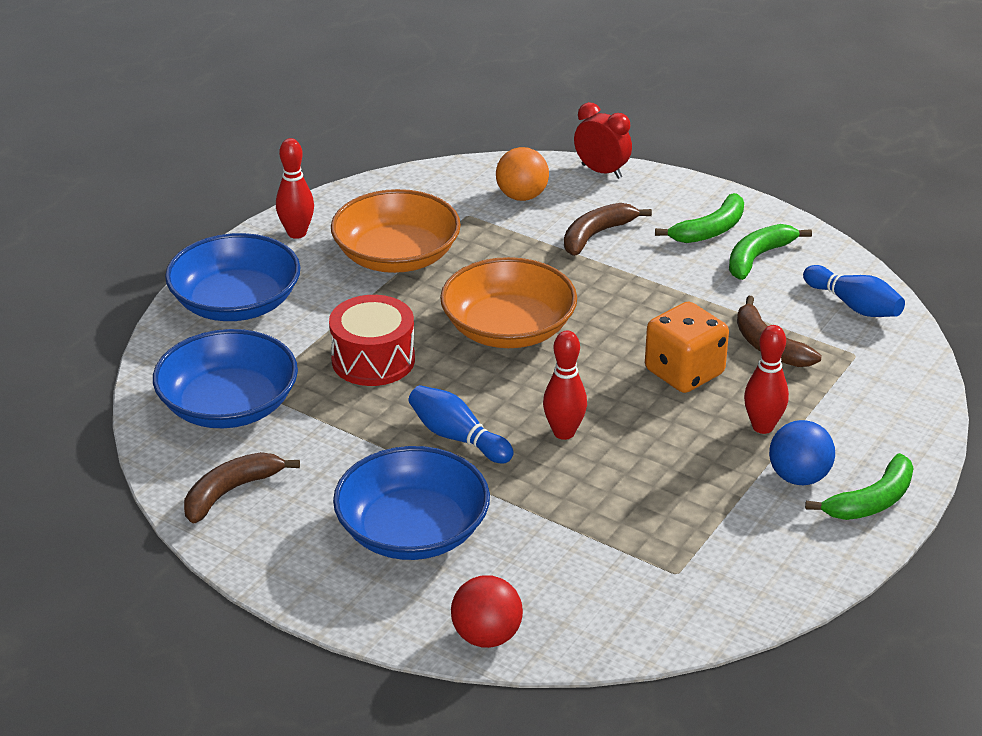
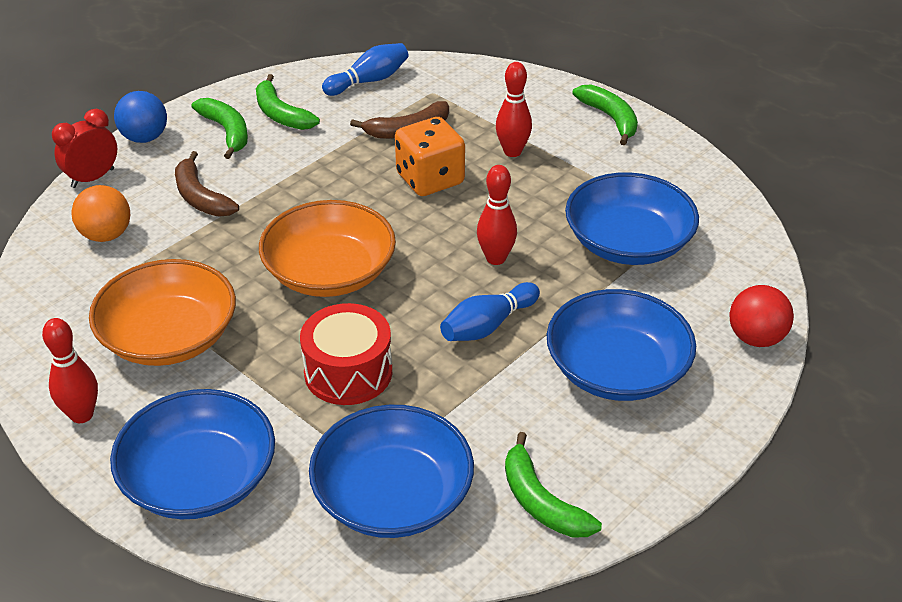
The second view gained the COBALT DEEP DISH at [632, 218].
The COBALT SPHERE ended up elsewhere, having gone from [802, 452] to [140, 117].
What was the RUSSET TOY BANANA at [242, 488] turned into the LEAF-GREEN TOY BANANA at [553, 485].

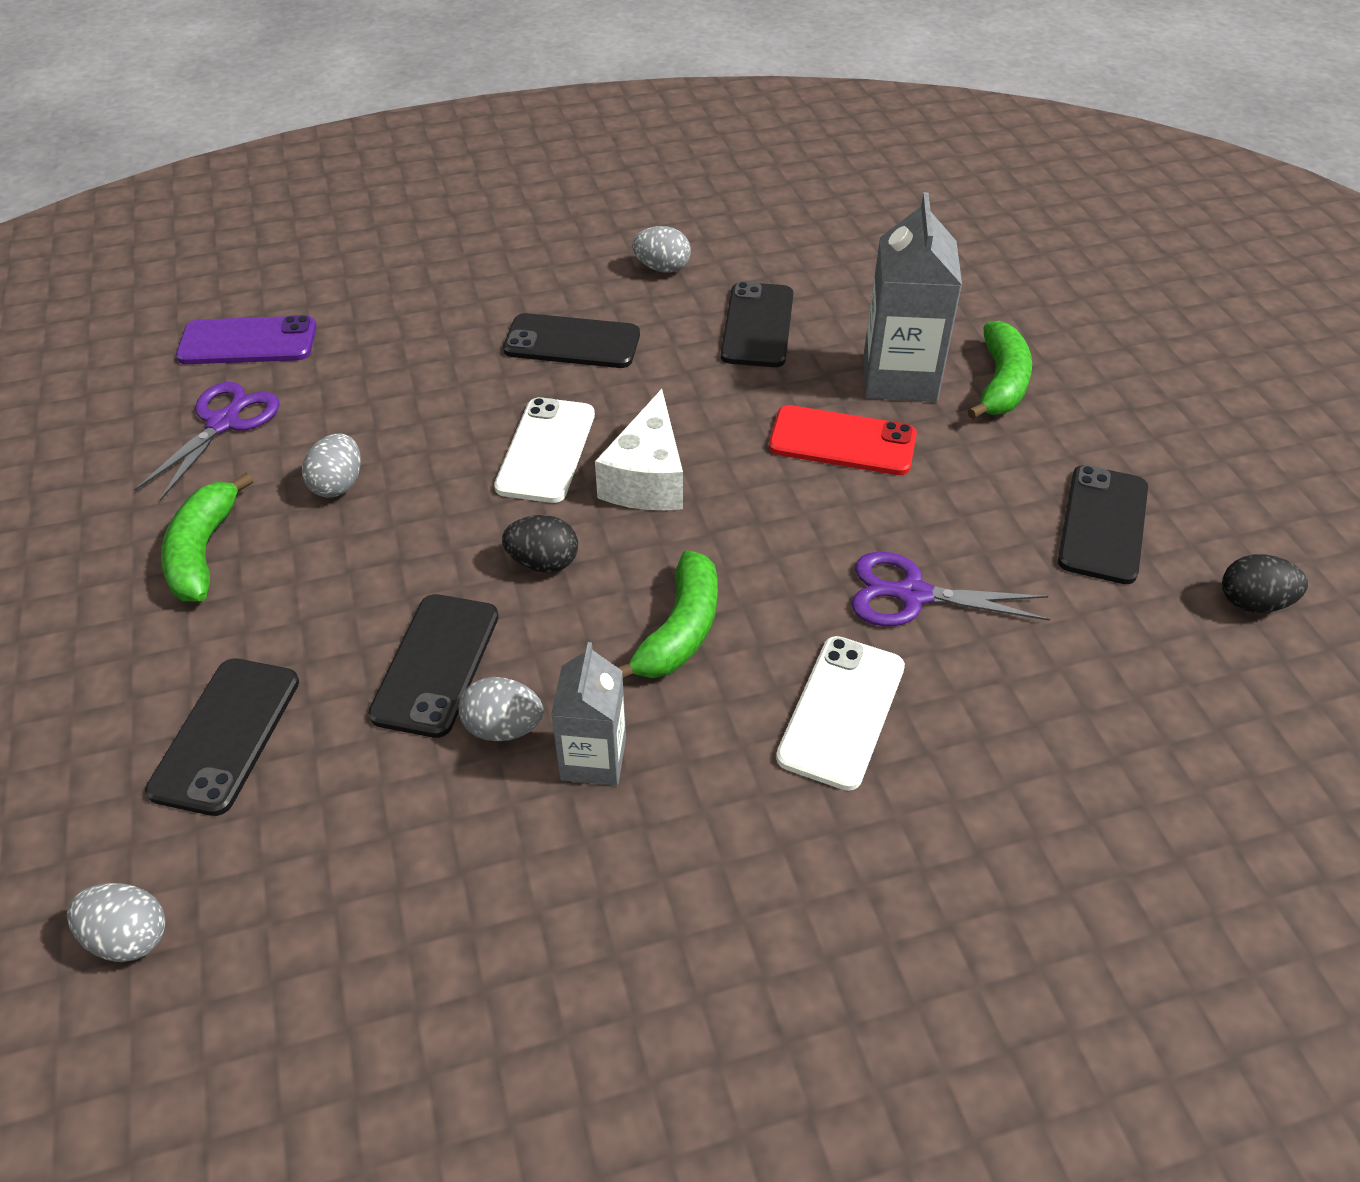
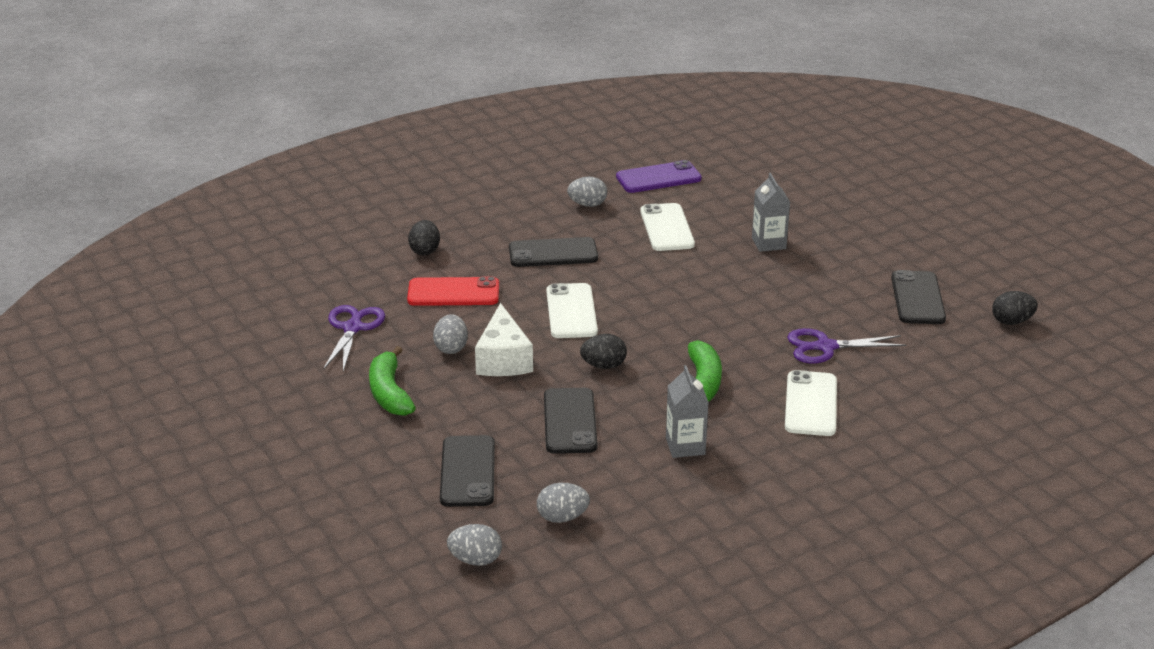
The second view lost the LEAF-GREEN TOY BANANA at [999, 370].
The second view gained the JET-BLACK TOY EGG at [424, 238].
The PURPLE MOBILE PHONE ended up elsewhere, having gone from [246, 339] to [659, 176].
The GREY TOY EGG ended up elsewhere, having gone from [501, 709] to [563, 503].
The PURE WHITE PIECE OF CHEESE ended up elsewhere, having gone from [639, 449] to [504, 339].
The CRIMSON MOBILE PHONE ended up elsewhere, having gone from [843, 440] to [453, 291].
What was the JET-BLACK MOBILE PHONE at [757, 324] turned into the PURE WHITE MOBILE PHONE at [667, 227].
The size of the GREY JUICE CARTON at [913, 297] changed by a factor of 0.61.

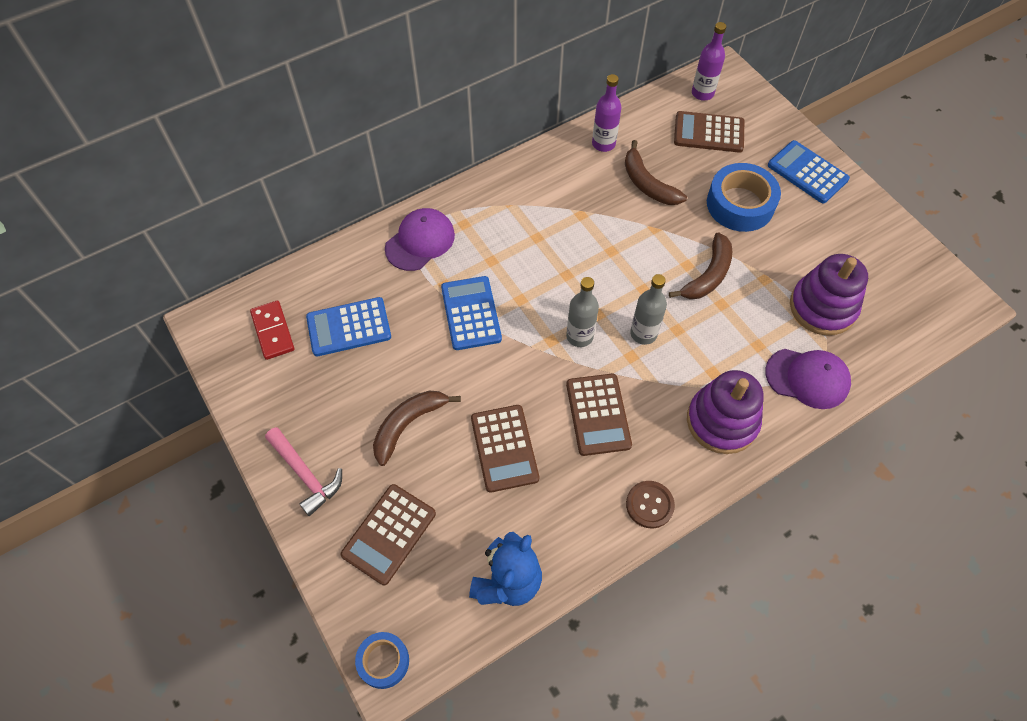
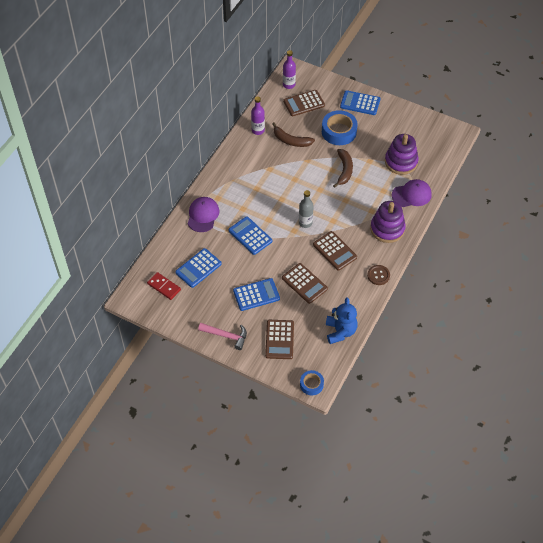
The second view lost the GREY FLASK at [648, 309].
Where the RUSSET TOY BANANA stood at [417, 428], the COBALT CALCULATOR came to stand at [256, 294].

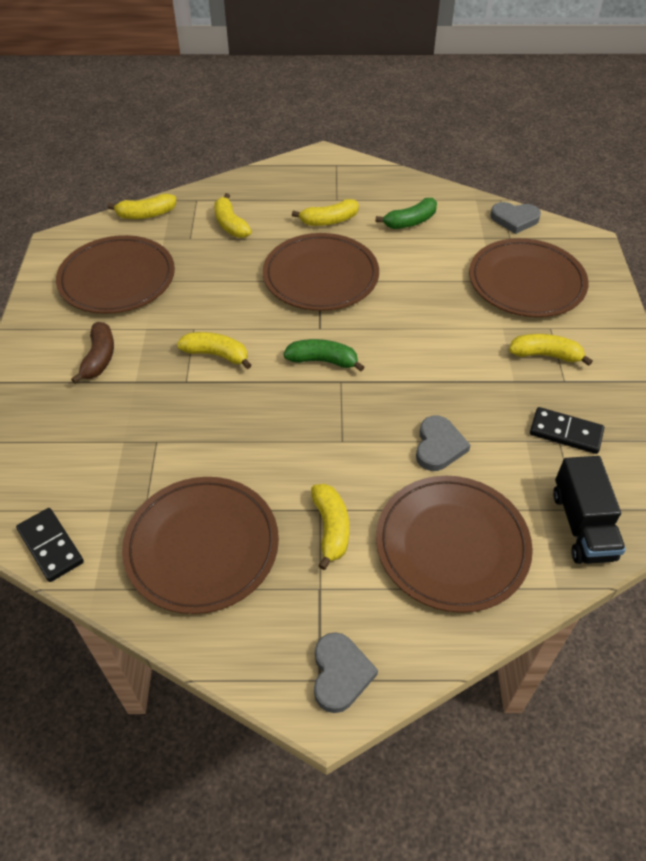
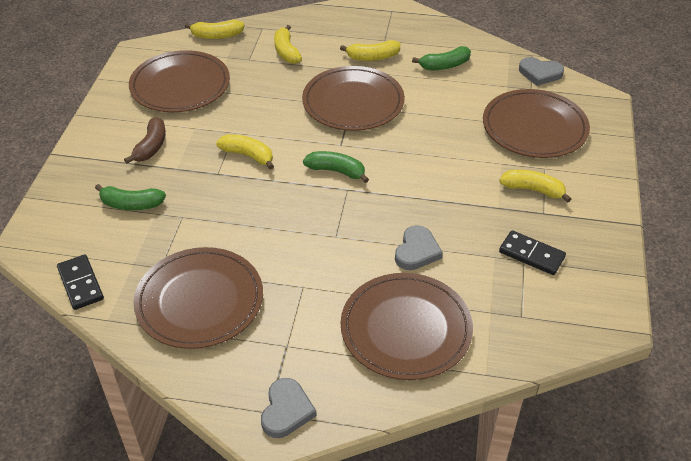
The second view lost the GOLDEN TOY BANANA at [330, 527].
The second view lost the JET-BLACK LORRY at [589, 510].
The second view gained the LEAF-GREEN TOY BANANA at [130, 197].

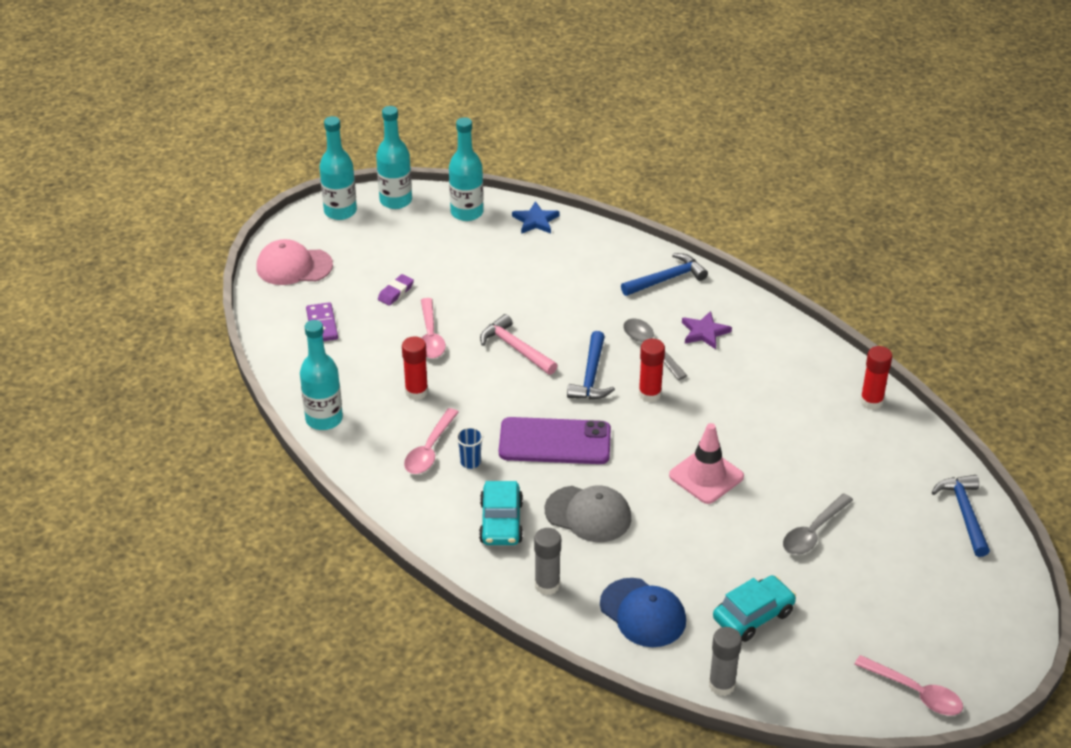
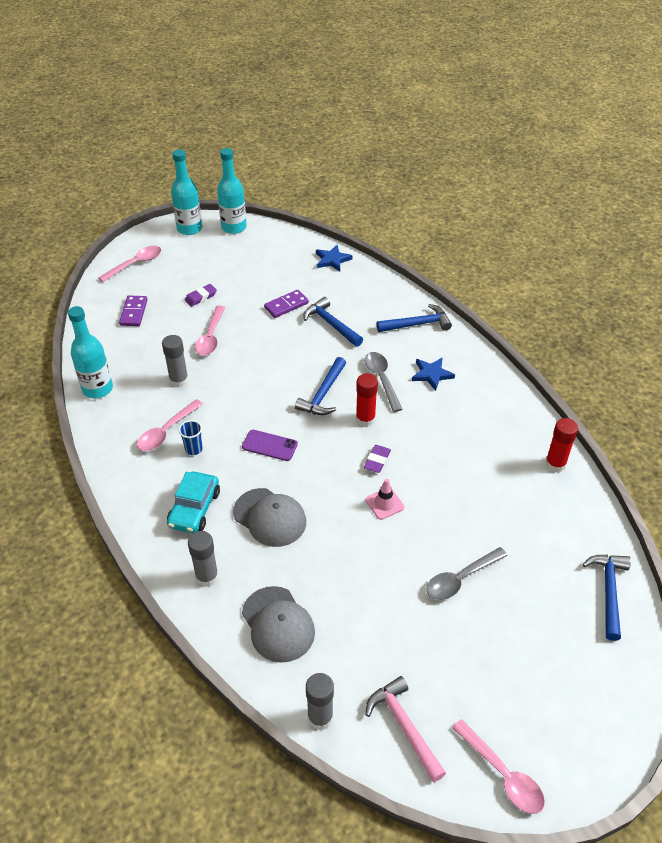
The second view lost the TEAL FLASK at [466, 169].
The second view lost the TEAL TOY CAR at [754, 608].
The second view gained the PURPLE DOMINO at [286, 304].
The second view gained the COBALT HAMMER at [333, 322].
The second view gained the PURPLE ERASER at [377, 459].
The ROSE-PINK HAMMER ended up elsewhere, having gone from [519, 344] to [406, 729].
Where the ROSE-PINK BASEBALL CAP stood at [294, 262], the ROSE-PINK SPOON came to stand at [129, 264].
What was the CRIMSON GLUE at [415, 368] turned into the GREY GLUE at [175, 361].
What was the COBALT BASEBALL CAP at [643, 612] turned into the GREY BASEBALL CAP at [278, 624].
What was the PURPLE STAR SHAPE at [707, 330] turned into the COBALT STAR SHAPE at [433, 374].
The size of the PURPLE MOBILE PHONE at [555, 440] changed by a factor of 0.55.
The size of the ROSE-PINK ROAD CONE at [706, 463] changed by a factor of 0.60.

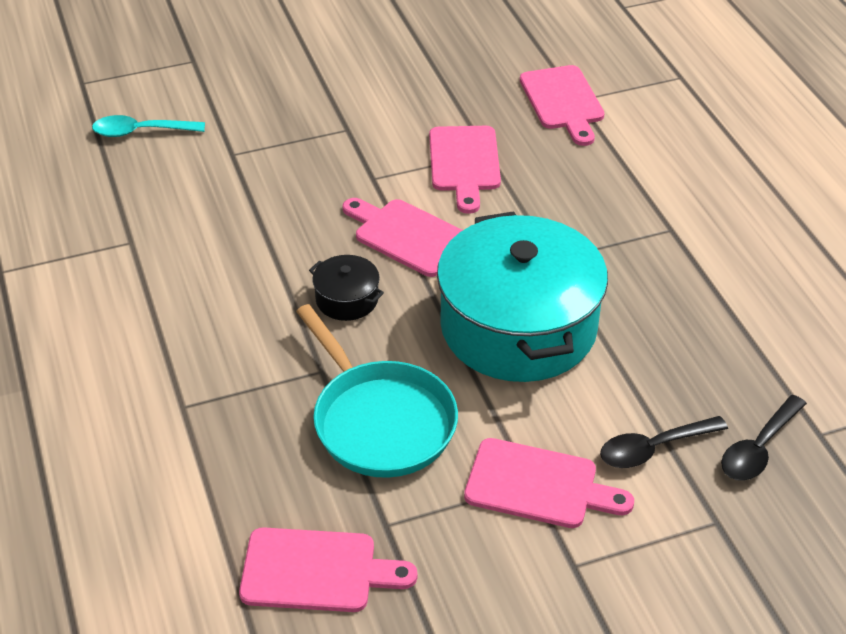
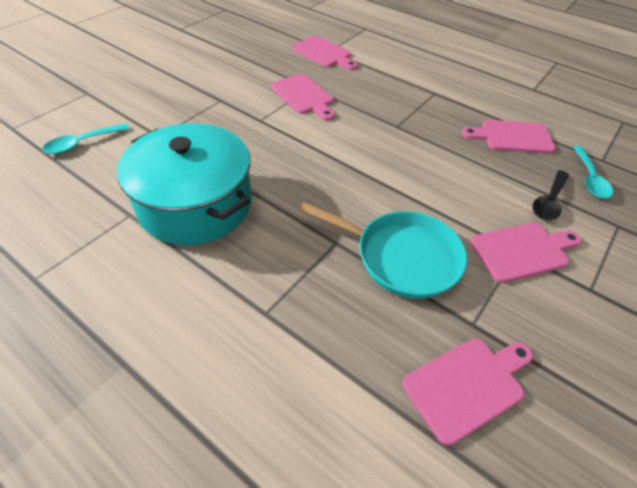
The second view lost the JET-BLACK STOCKPOT at [346, 288].
The ROSE-PINK BREAD BOARD ended up elsewhere, having gone from [403, 237] to [508, 137].
The TEAL STOCKPOT ended up elsewhere, having gone from [522, 296] to [184, 184].
What was the JET-BLACK SPOON at [764, 438] turned into the TEAL SPOON at [593, 172].

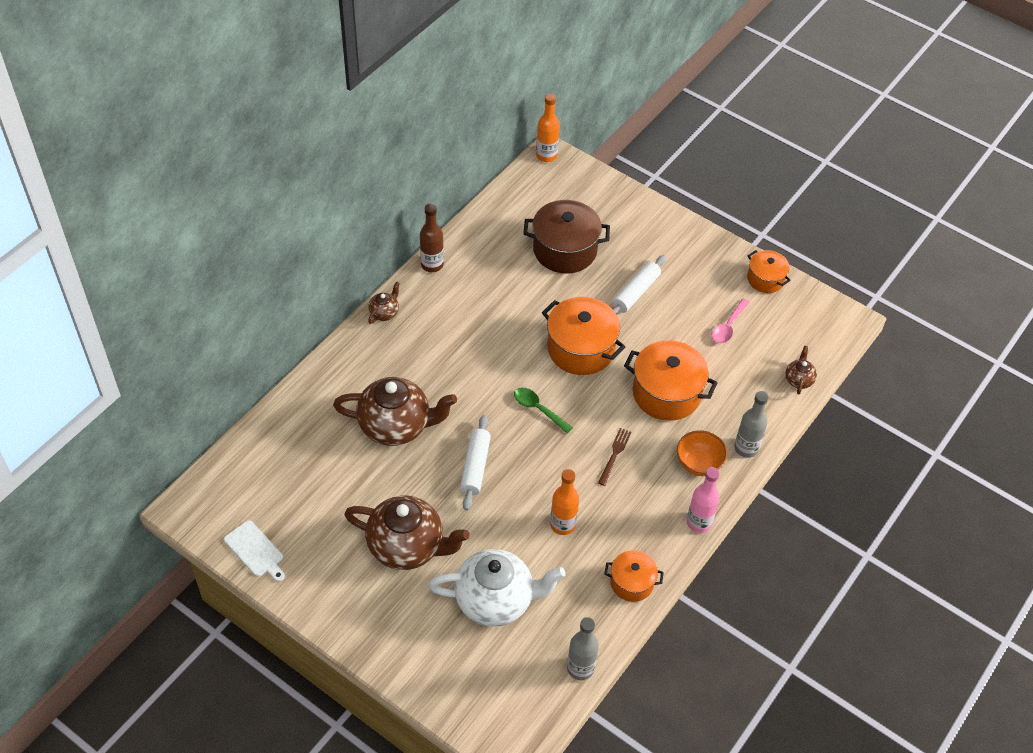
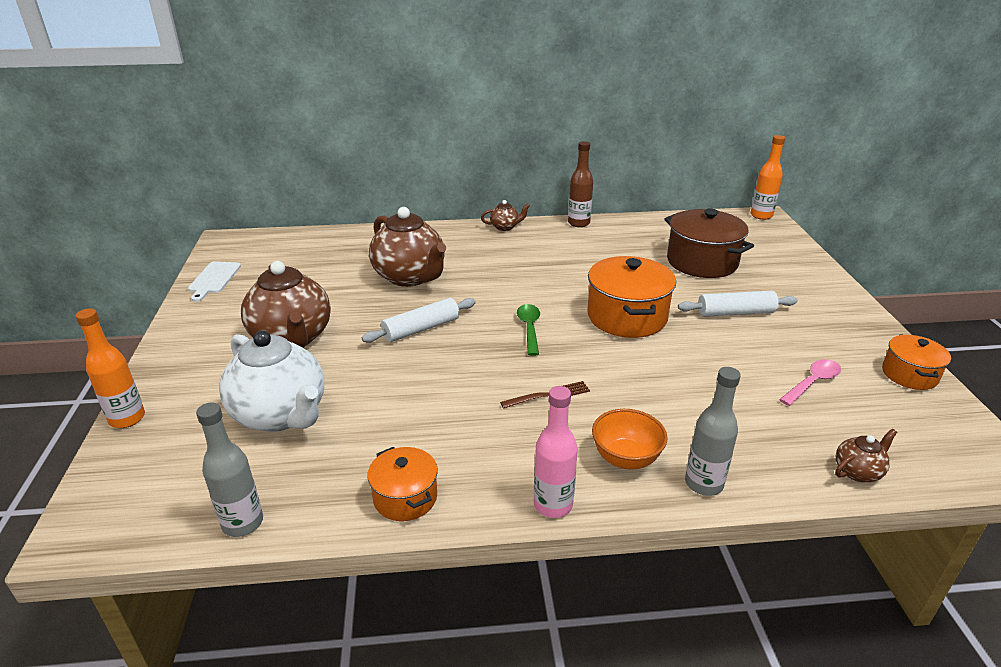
The second view lost the ORANGE STOCKPOT at [670, 380].
The ORANGE FLASK ended up elsewhere, having gone from [564, 502] to [110, 368].
The ROSE-PINK SPOON at [730, 321] ended up facing another way, 150 degrees clockwise from before.

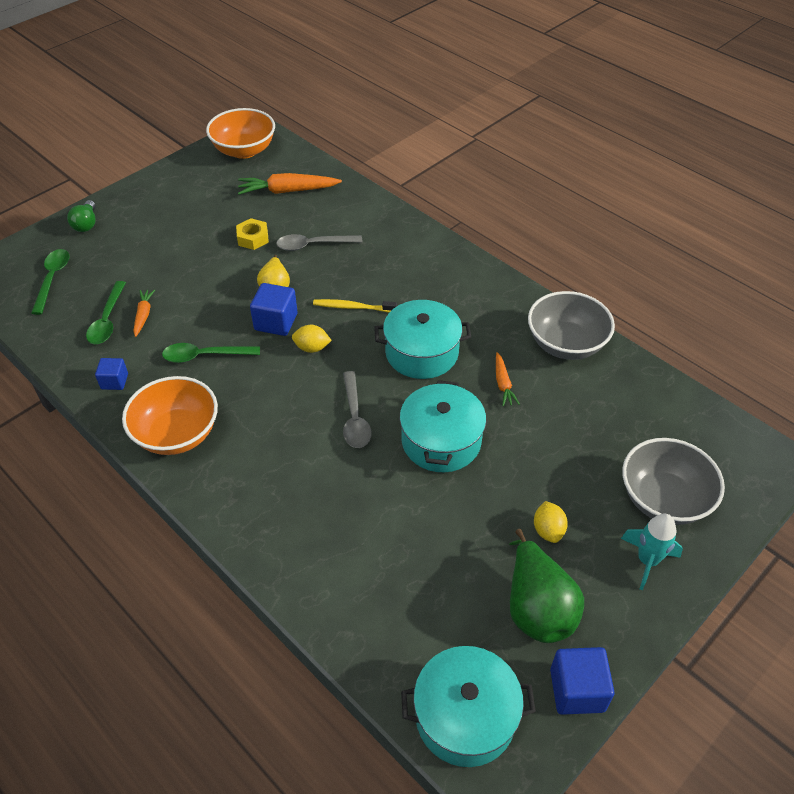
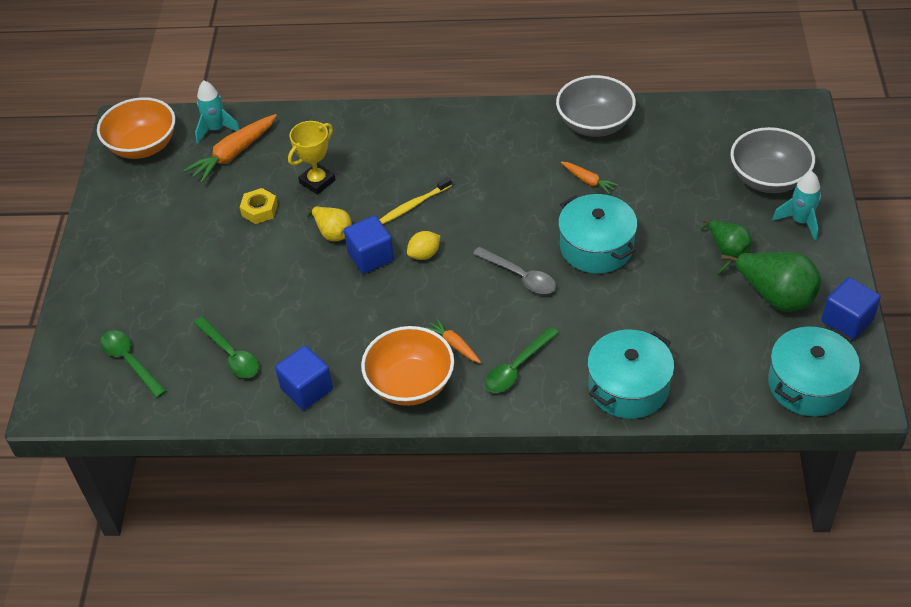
The second view lost the LEAF-GREEN BULB at [81, 216].
The second view gained the TEAL SPACESHIP at [217, 112].
The ORANGE TOY CARROT ended up elsewhere, having gone from [144, 313] to [453, 340].
The LEAF-GREEN SPOON ended up elsewhere, having gone from [211, 353] to [522, 360].
The TEAL STOCKPOT ended up elsewhere, having gone from [422, 339] to [630, 374].
Where the GREY SPOON stood at [319, 242], the GOLDEN AWARD CUP came to stand at [312, 158].
Where the GOLDEN TOY LEMON stood at [551, 522], the LEAF-GREEN PEAR FRUIT came to stand at [726, 238].
The size of the COBALT SOLID CUBE at [111, 374] changed by a factor of 1.61.

